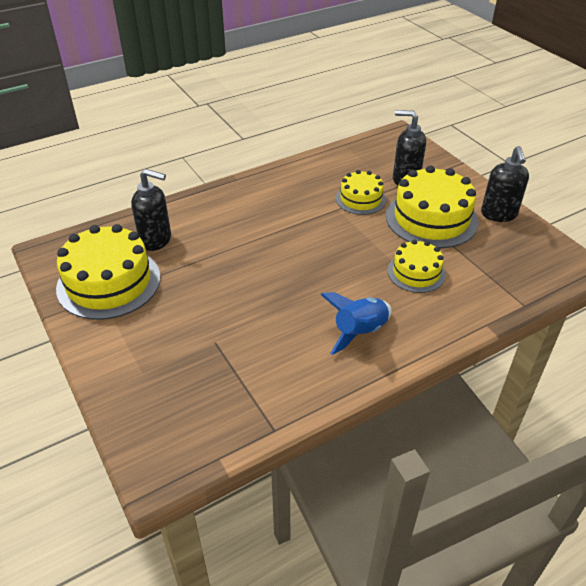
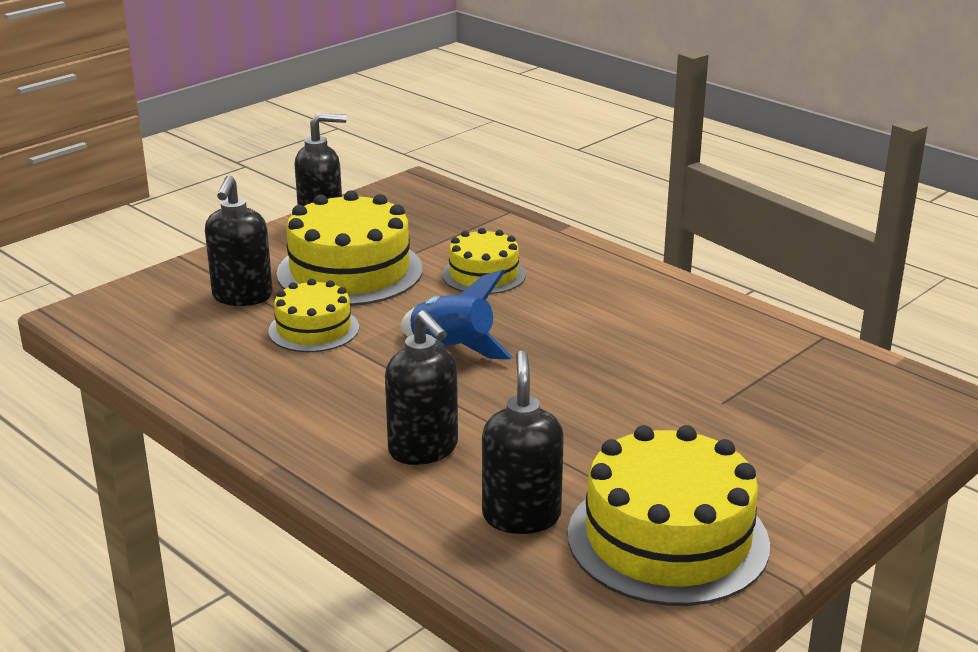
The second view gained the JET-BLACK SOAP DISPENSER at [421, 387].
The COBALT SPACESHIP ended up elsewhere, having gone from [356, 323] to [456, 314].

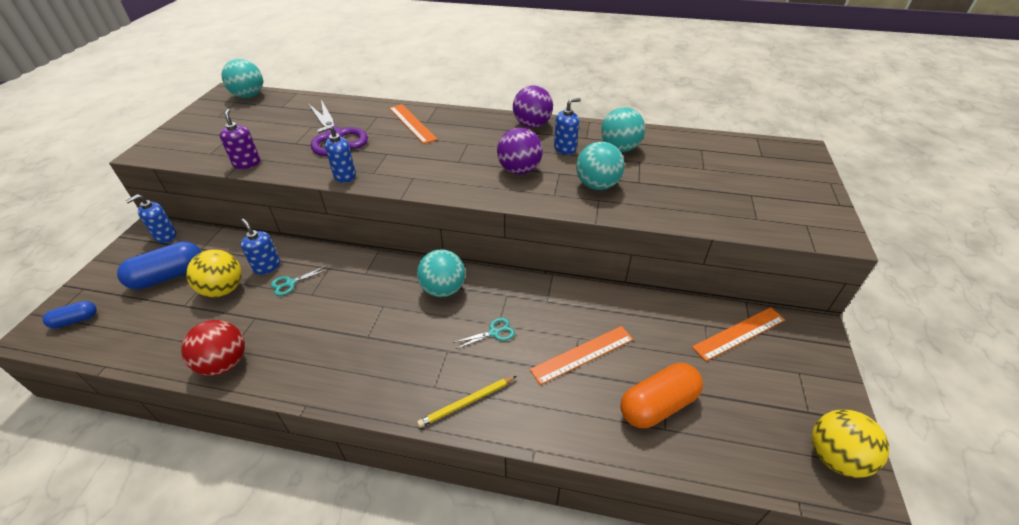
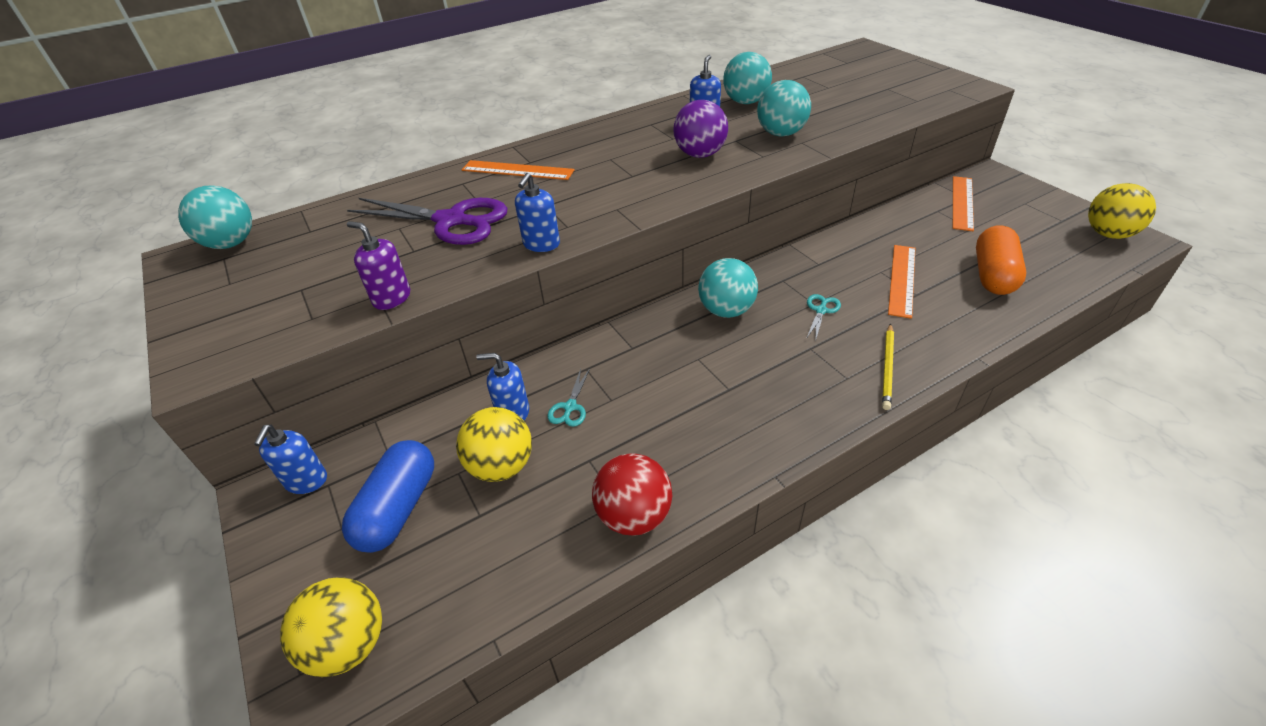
The second view lost the PURPLE SPHERE at [533, 106].
Where the COBALT PILL stood at [70, 314], the GOLDEN SPHERE came to stand at [331, 627].

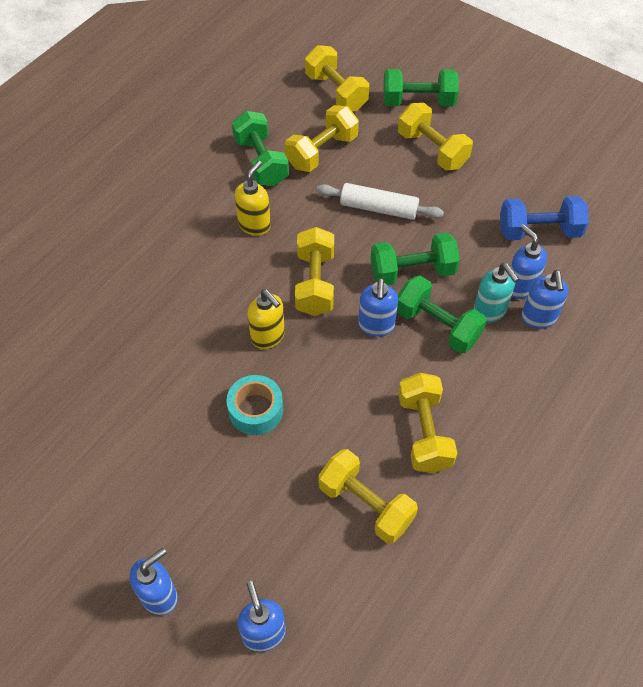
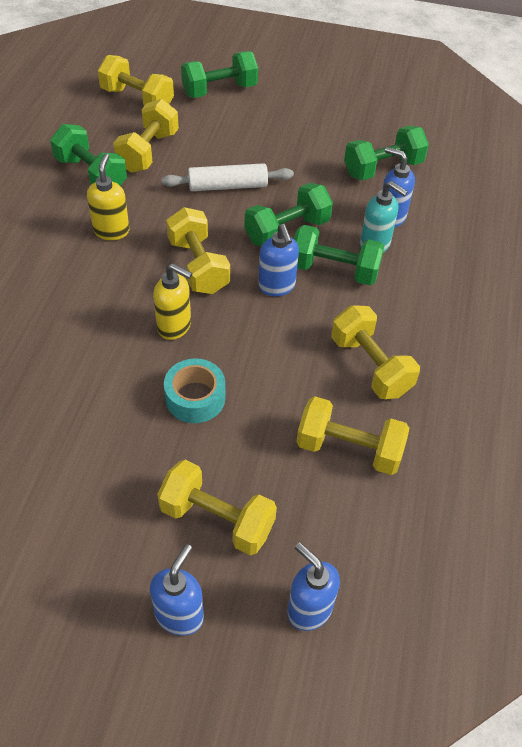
The second view lost the COBALT SOAP DISPENSER at [544, 299].
The GOLDEN DUMBBELL ended up elsewhere, having gone from [435, 137] to [217, 507].
What was the COBALT DUMBBELL at [544, 218] turned into the LEAF-GREEN DUMBBELL at [386, 153].

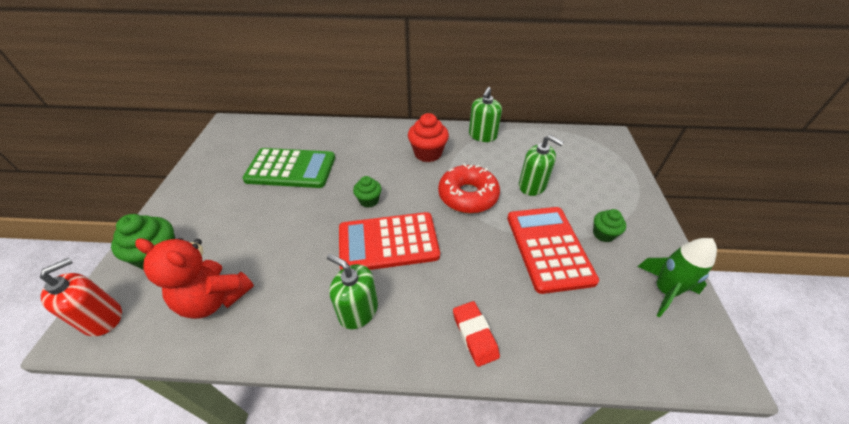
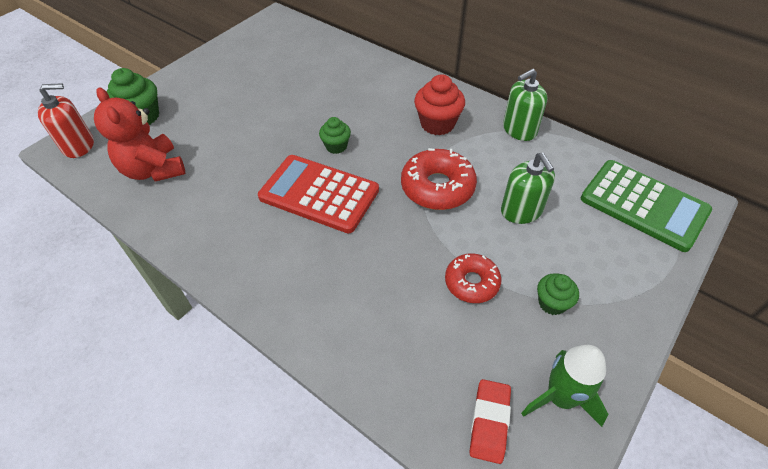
The second view lost the LEAF-GREEN SOAP DISPENSER at [352, 291].
The LEAF-GREEN CALCULATOR ended up elsewhere, having gone from [288, 168] to [646, 206].
The CRIMSON ERASER ended up elsewhere, having gone from [476, 334] to [490, 421].
Where the CRIMSON CALCULATOR stood at [553, 250], the CRIMSON GLAZED DONUT came to stand at [473, 278].

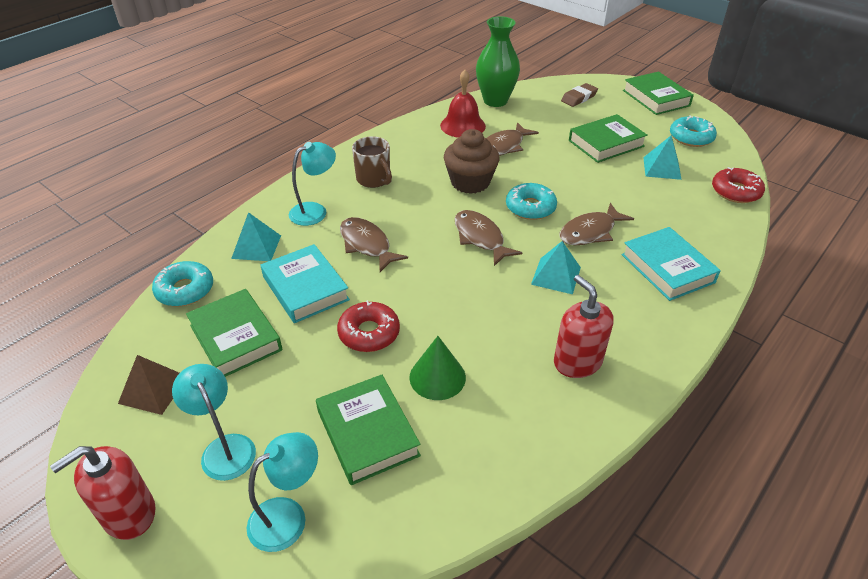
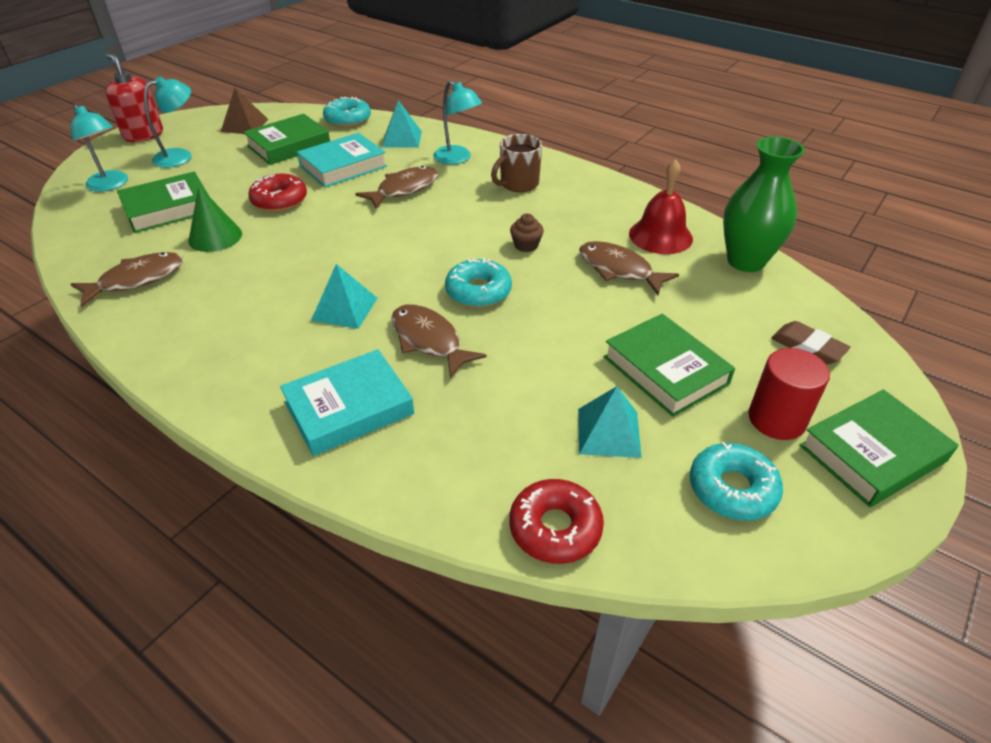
The second view lost the CRIMSON SOAP DISPENSER at [584, 326].
The second view gained the CRIMSON CYLINDER SHAPE at [789, 394].
The RUSSET FISH FIGURE ended up elsewhere, having gone from [488, 238] to [127, 279].
The size of the RUSSET MUFFIN at [471, 161] changed by a factor of 0.48.

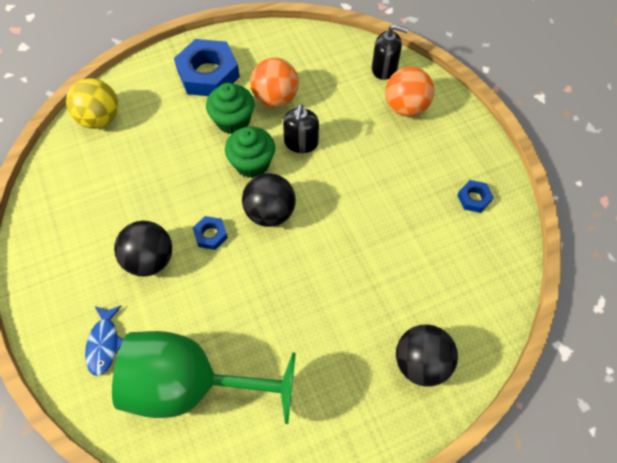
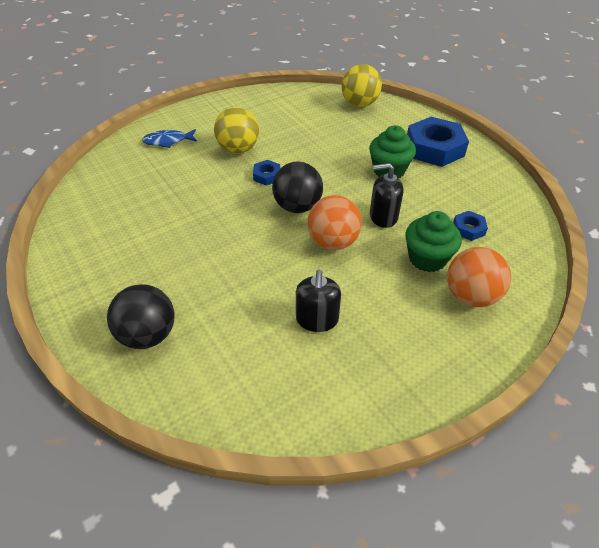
The second view lost the LEAF-GREEN CHALICE at [204, 377].
The LEAF-GREEN MUFFIN ended up elsewhere, having gone from [250, 152] to [433, 241].
The ORANGE SPHERE ended up elsewhere, having gone from [274, 82] to [334, 222].
The JET-BLACK SOAP DISPENSER ended up elsewhere, having gone from [390, 52] to [318, 301].
The COBALT NUT ended up elsewhere, having gone from [475, 196] to [470, 226].
What was the JET-BLACK SPHERE at [143, 249] turned into the GOLDEN SPHERE at [236, 130].

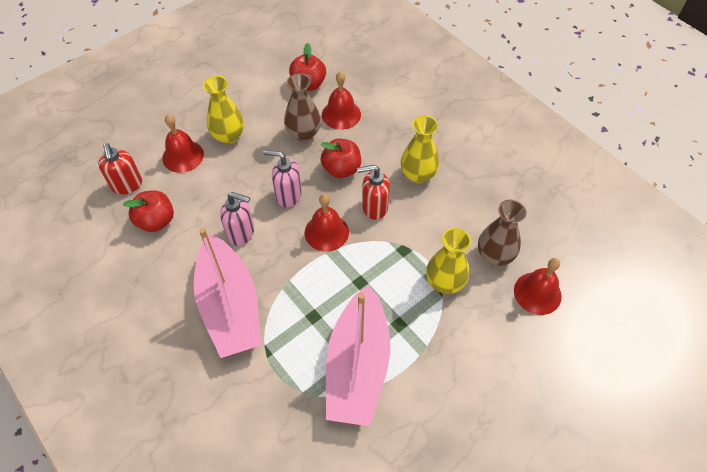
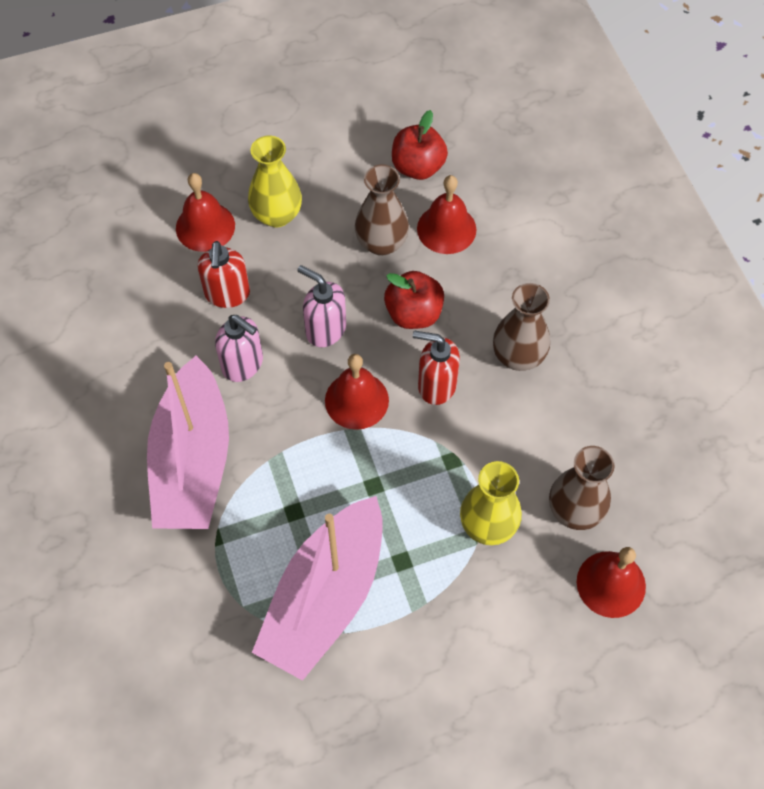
The second view lost the CRIMSON TOY APPLE at [148, 211].
The CRIMSON SOAP DISPENSER ended up elsewhere, having gone from [120, 169] to [224, 274].
What was the GOLDEN TALL VASE at [420, 149] turned into the RUSSET TALL VASE at [521, 327].

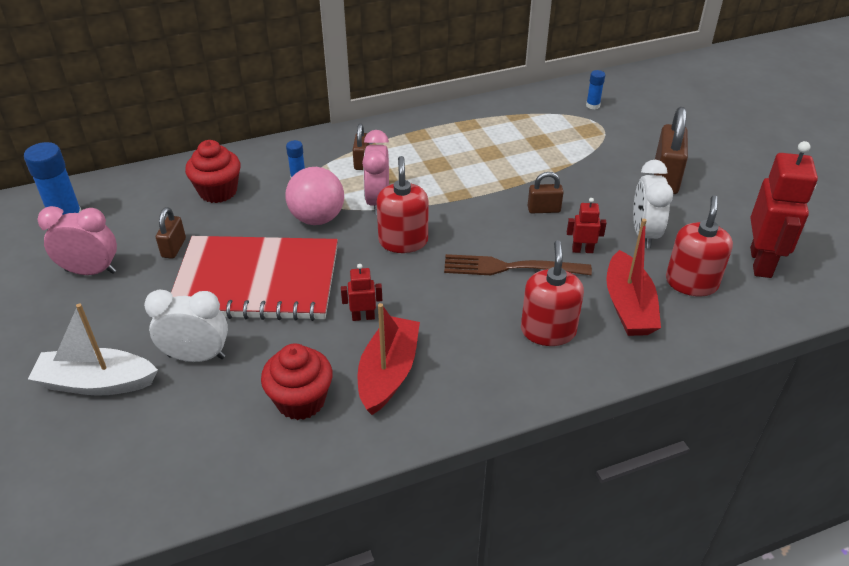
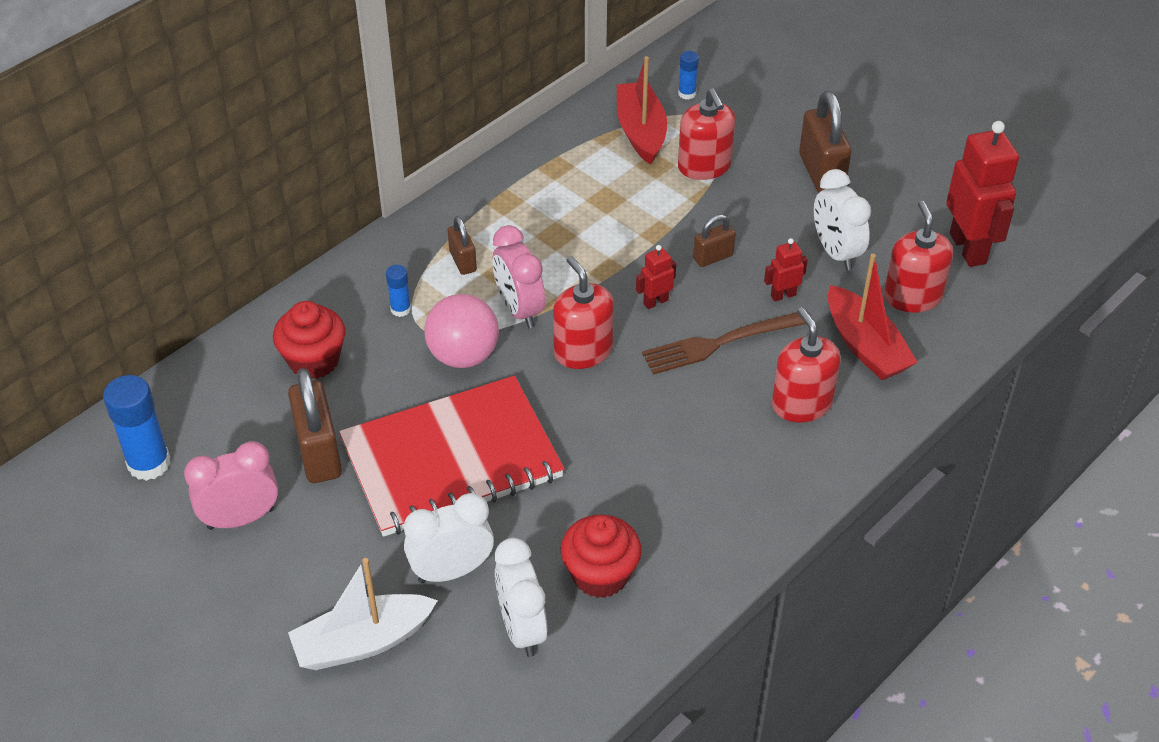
The second view gained the PURE WHITE BEDSIDE CLOCK at [521, 597].
The second view gained the CRIMSON SOAP DISPENSER at [706, 134].
The CRIMSON ROBOT FIGURE ended up elsewhere, having gone from [361, 292] to [656, 277].
The CRIMSON TOY BOAT ended up elsewhere, having gone from [389, 359] to [642, 110].
The size of the RUSSET LOCK at [171, 233] changed by a factor of 1.80.

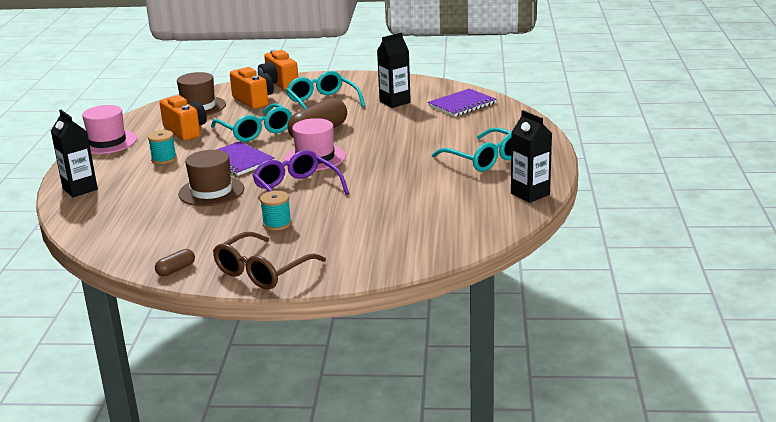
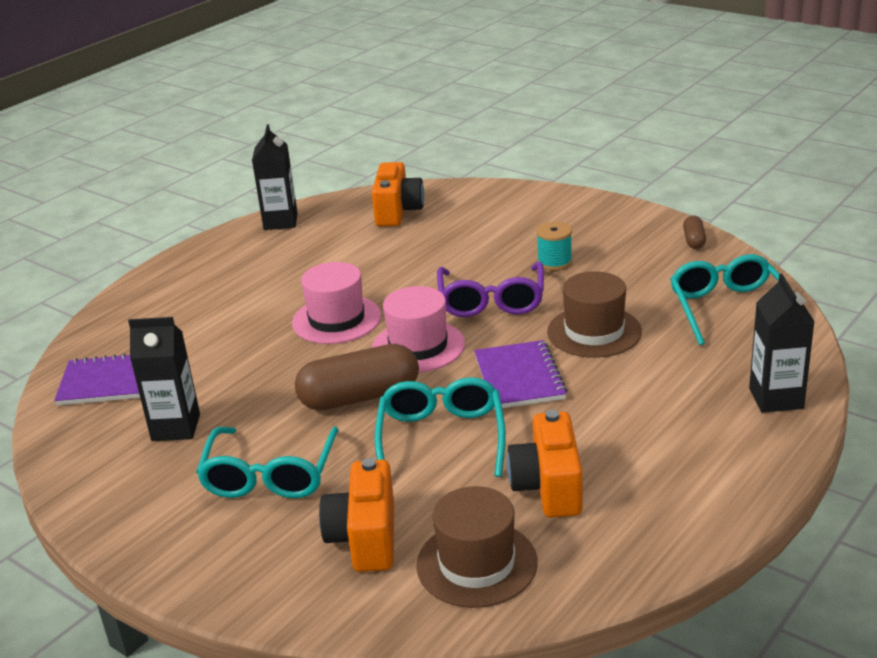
The second view lost the TEAL REEL OF THREAD at [162, 147].
The second view lost the RUSSET SPECTACLES at [269, 260].
The ROSE-PINK HAT ended up elsewhere, having gone from [109, 129] to [337, 303].
The ORANGE COMPACT CAMERA ended up elsewhere, having gone from [278, 69] to [398, 194].
The TEAL SPECTACLES ended up elsewhere, having gone from [472, 149] to [724, 299].
The RUSSET PILL at [175, 262] ended up facing another way, 75 degrees counterclockwise from before.

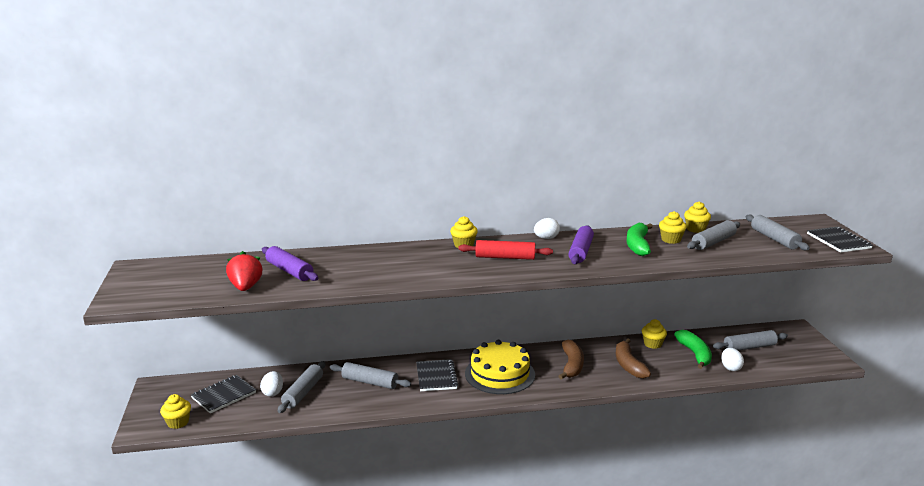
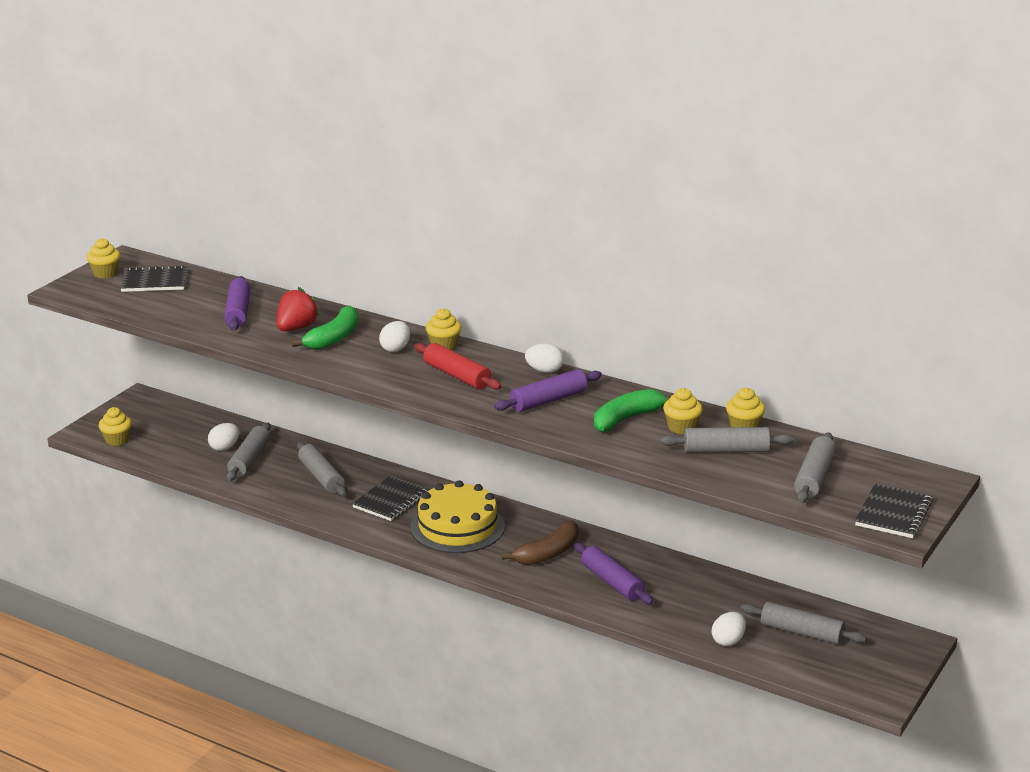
The second view gained the PURE WHITE TOY EGG at [394, 336].
The JET-BLACK EXERCISE BOOK ended up elsewhere, having gone from [223, 394] to [153, 278].
The CRIMSON STRAWBERRY ended up elsewhere, having gone from [244, 271] to [298, 309].
The GOLDEN MUFFIN ended up elsewhere, having gone from [654, 334] to [103, 258].
The LEAF-GREEN TOY BANANA ended up elsewhere, having gone from [693, 349] to [325, 328].
Where the RUSSET TOY BANANA stood at [633, 358], the PURPLE PASTRY ROLLER came to stand at [613, 573].
The GREY PASTRY ROLLER at [301, 387] ended up facing another way, 45 degrees counterclockwise from before.

